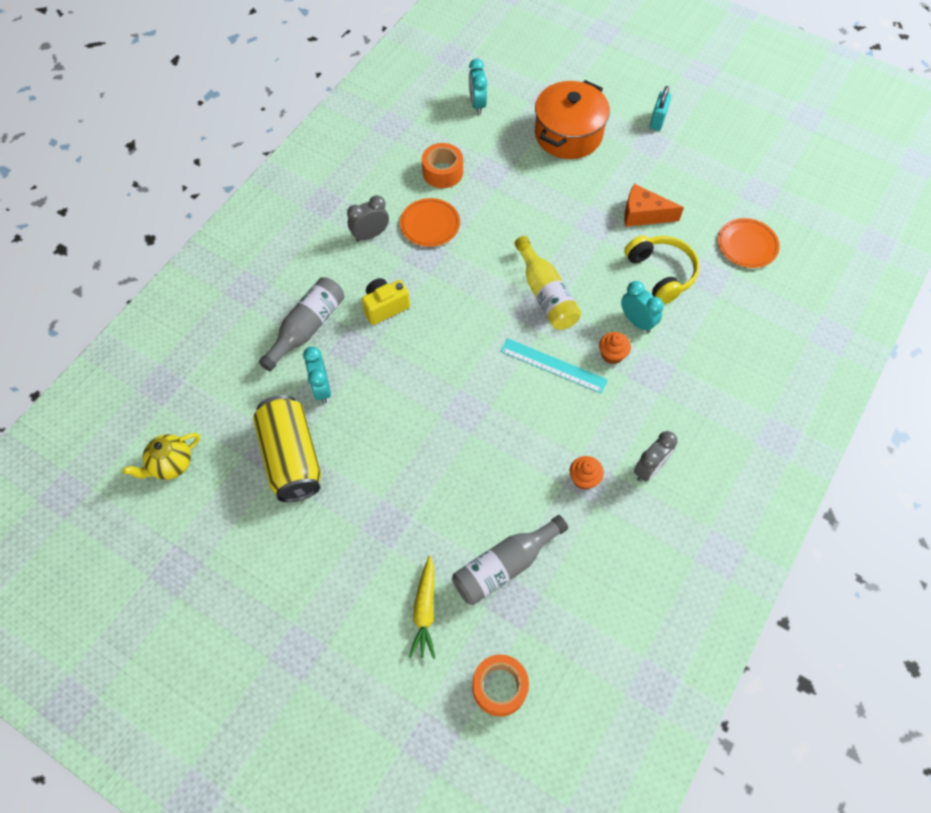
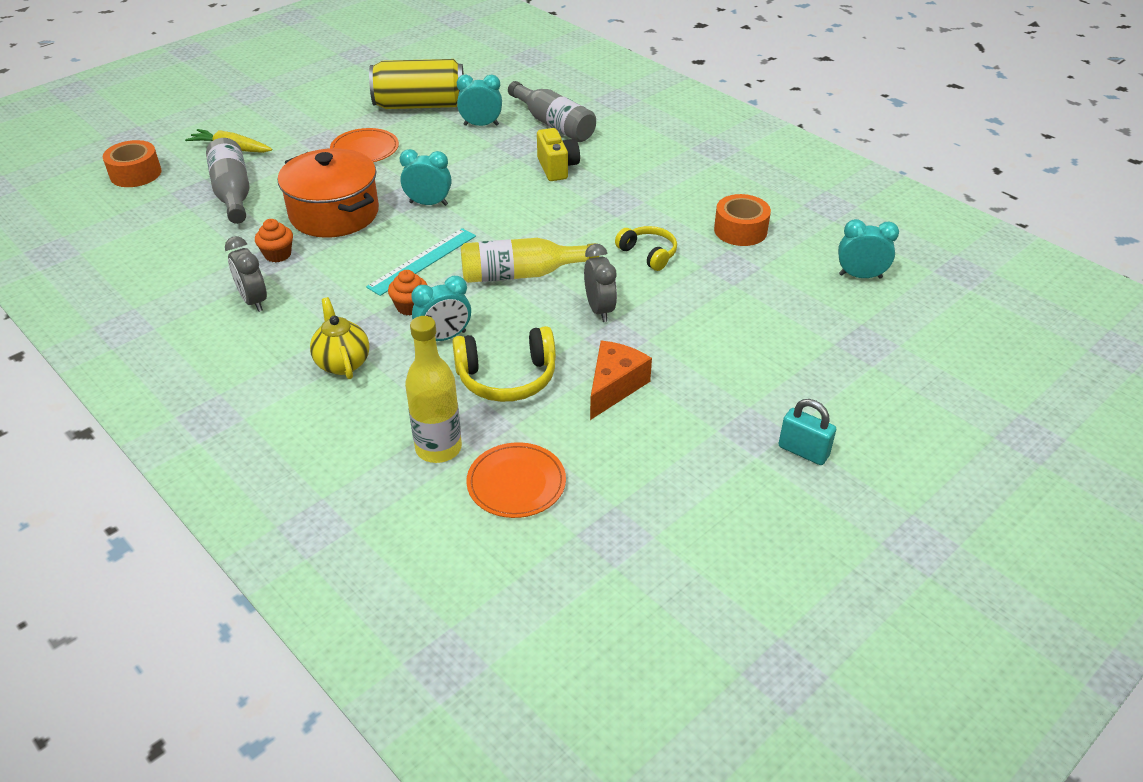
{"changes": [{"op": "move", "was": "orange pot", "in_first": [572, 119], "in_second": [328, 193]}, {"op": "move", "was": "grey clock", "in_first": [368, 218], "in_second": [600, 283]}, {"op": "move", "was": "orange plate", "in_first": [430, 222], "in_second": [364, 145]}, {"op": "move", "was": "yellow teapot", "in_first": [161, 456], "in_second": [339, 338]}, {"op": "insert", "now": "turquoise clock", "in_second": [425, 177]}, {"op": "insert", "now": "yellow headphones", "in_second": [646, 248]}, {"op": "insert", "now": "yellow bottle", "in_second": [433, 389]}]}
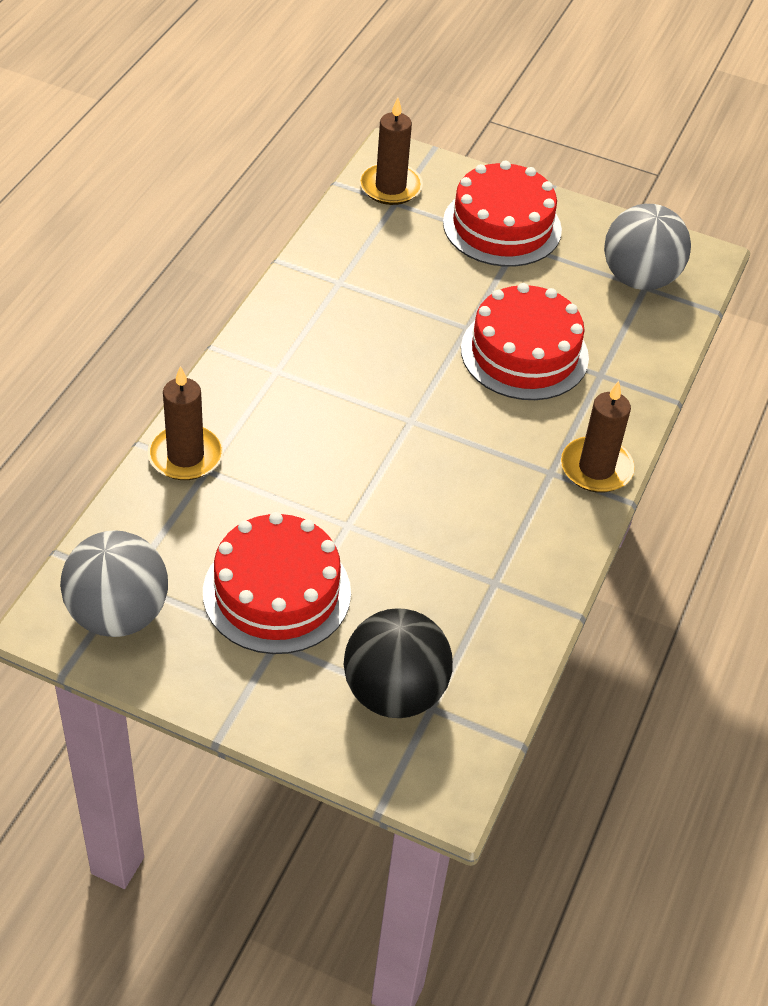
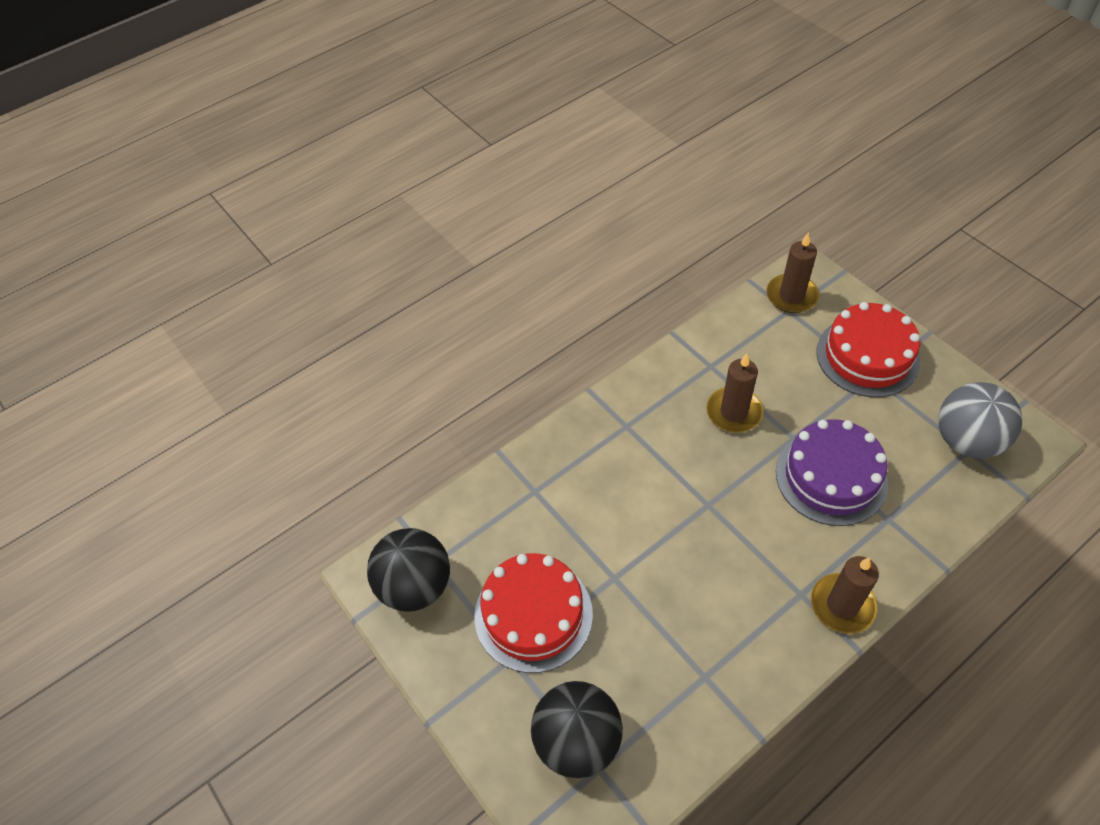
{"changes": [{"op": "recolor", "was": "red cake", "now": "purple cake", "in_first": [525, 341], "in_second": [832, 472]}, {"op": "move", "was": "brown candle", "in_first": [185, 423], "in_second": [734, 393]}, {"op": "recolor", "was": "grey ball", "now": "black ball", "in_first": [114, 583], "in_second": [408, 570]}]}
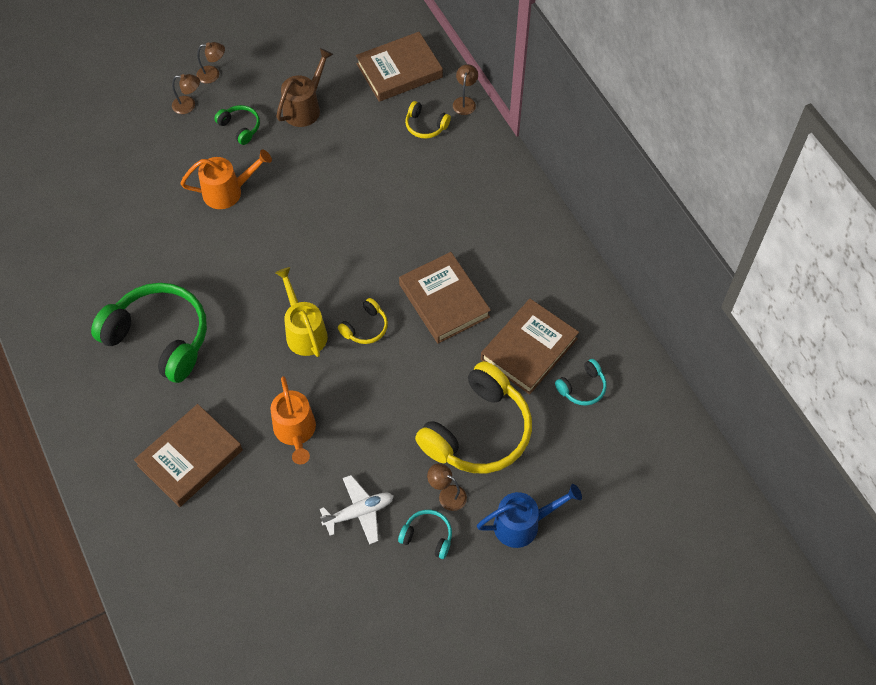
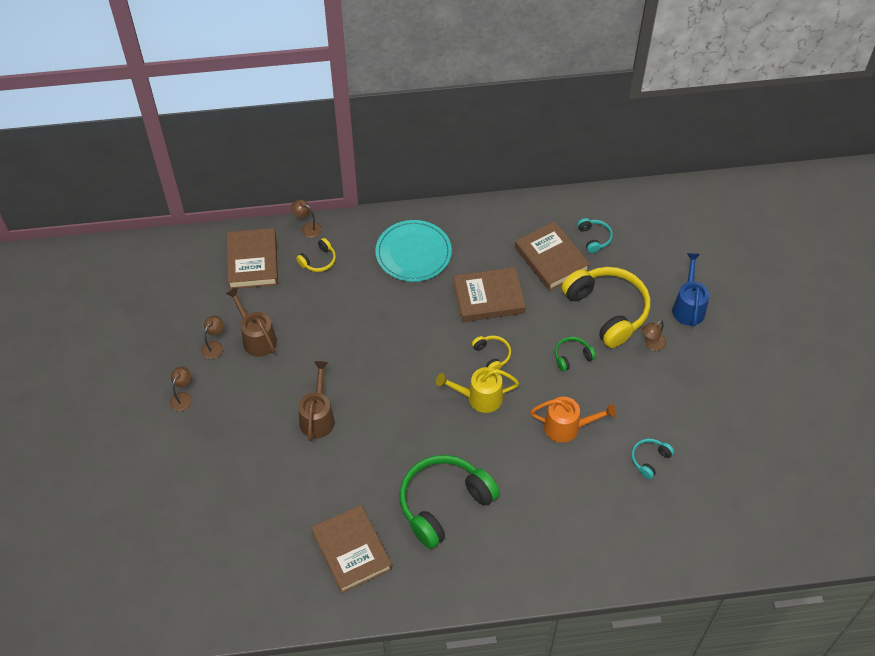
{"changes": [{"op": "move", "was": "brown lamp", "in_first": [186, 94], "in_second": [212, 337]}, {"op": "move", "was": "green headphones", "in_first": [237, 125], "in_second": [575, 354]}, {"op": "recolor", "was": "orange watering can", "now": "brown watering can", "in_first": [226, 179], "in_second": [316, 401]}, {"op": "move", "was": "brown book", "in_first": [188, 455], "in_second": [351, 549]}, {"op": "delete", "was": "white plane", "in_first": [356, 510]}, {"op": "move", "was": "turquoise headphones", "in_first": [425, 534], "in_second": [652, 459]}, {"op": "insert", "now": "turquoise plate", "in_second": [413, 251]}]}
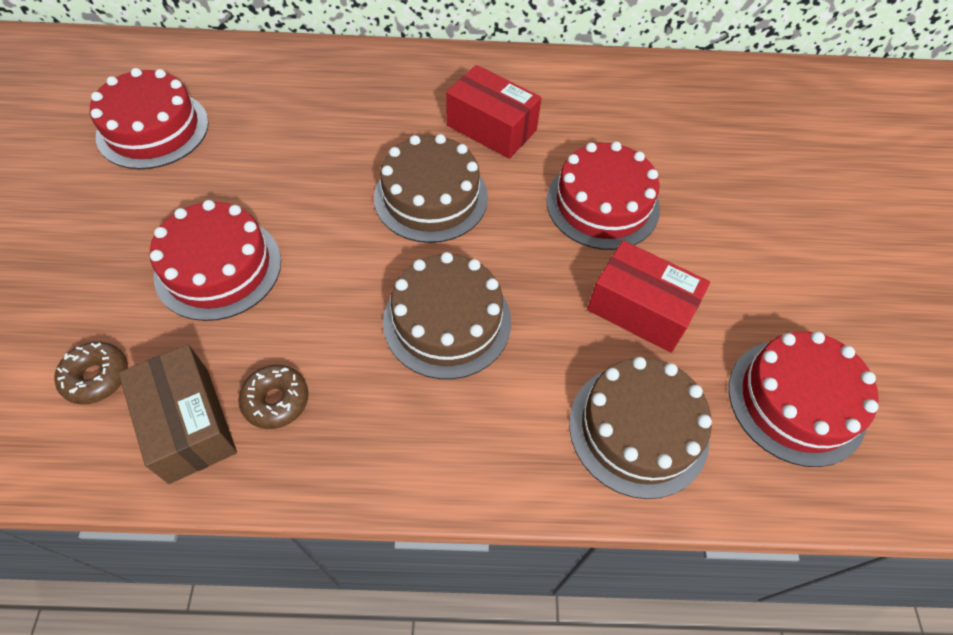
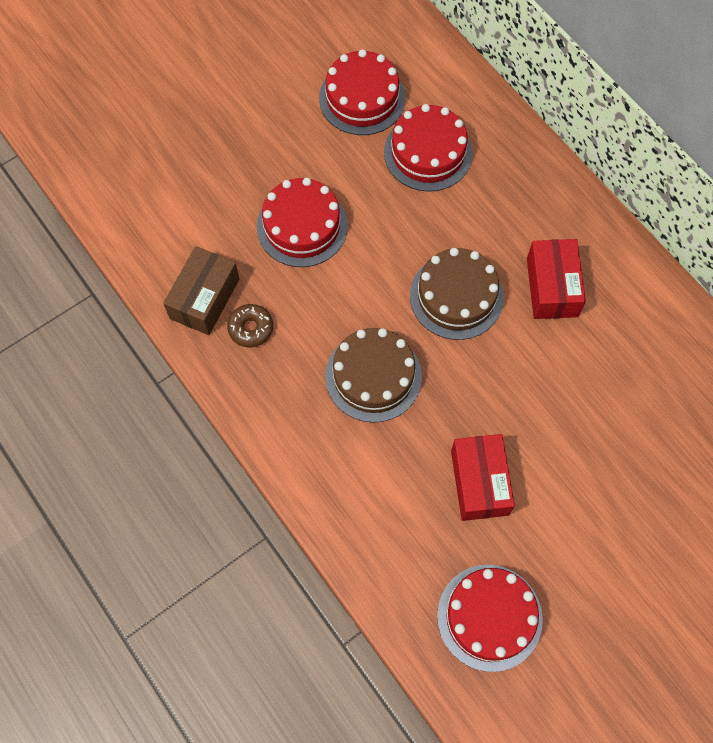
{"changes": [{"op": "move", "was": "red cake", "in_first": [603, 195], "in_second": [428, 148]}, {"op": "delete", "was": "brown donut", "in_first": [91, 373]}, {"op": "delete", "was": "brown cake", "in_first": [640, 428]}]}
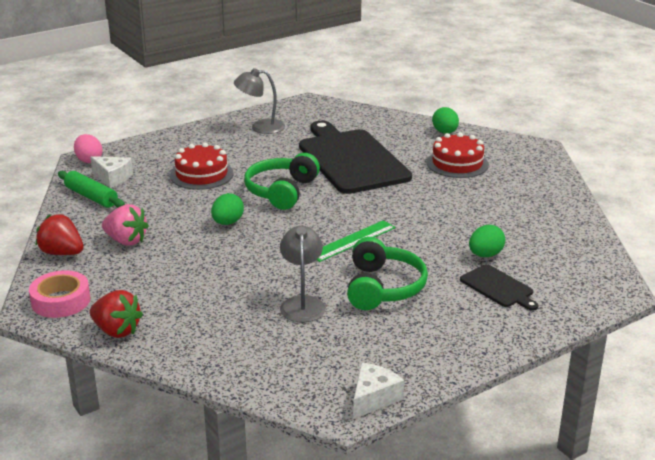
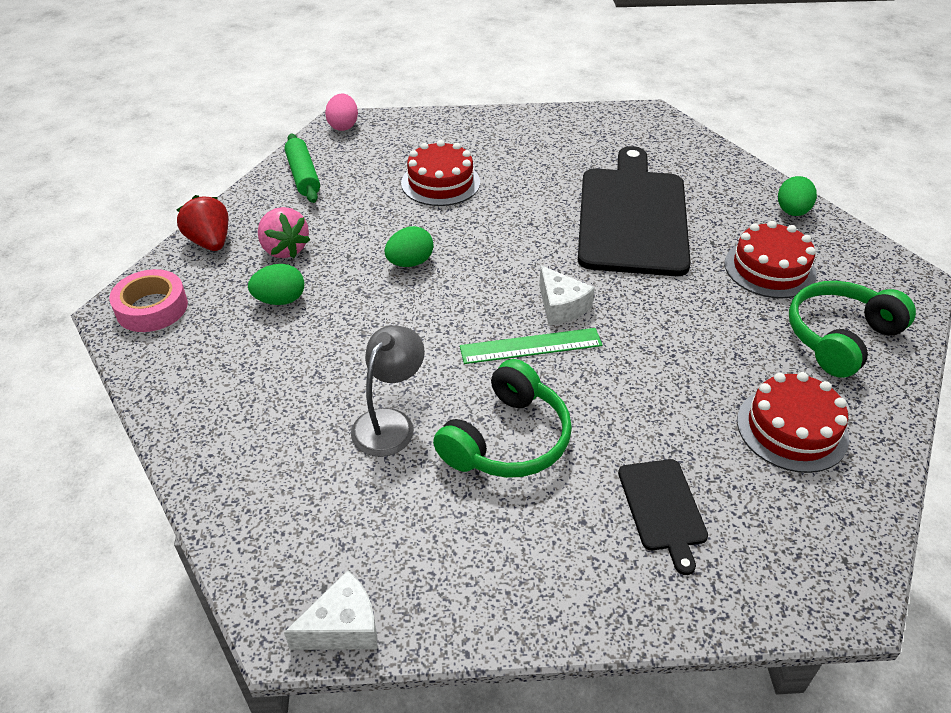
{"changes": [{"op": "delete", "was": "grey lamp", "in_first": [259, 101]}, {"op": "move", "was": "green headphones", "in_first": [282, 181], "in_second": [852, 329]}, {"op": "move", "was": "white cheese", "in_first": [111, 172], "in_second": [567, 296]}, {"op": "move", "was": "green egg", "in_first": [487, 241], "in_second": [276, 284]}, {"op": "delete", "was": "red strawberry", "in_first": [116, 314]}, {"op": "insert", "now": "red cake", "in_second": [793, 422]}]}
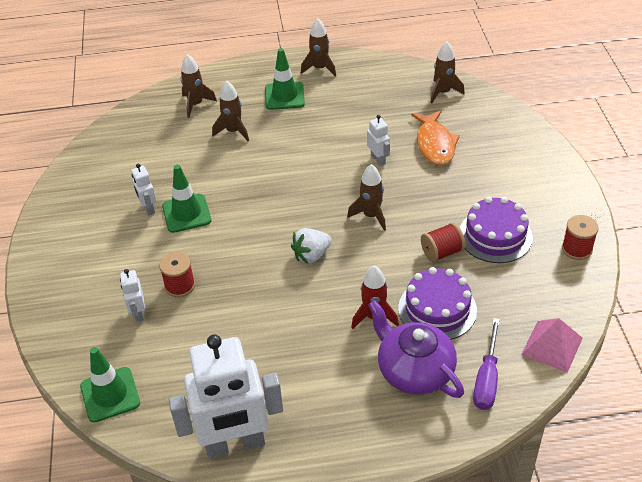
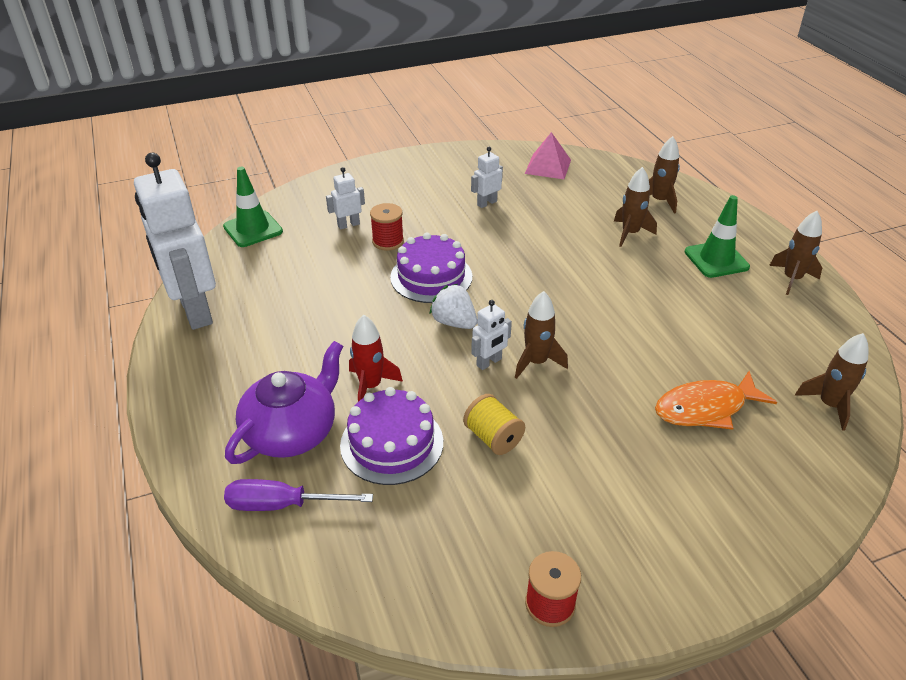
{"changes": [{"op": "move", "was": "white robot", "in_first": [378, 140], "in_second": [491, 335]}, {"op": "delete", "was": "green traffic cone", "in_first": [186, 199]}, {"op": "move", "was": "purple cake", "in_first": [496, 230], "in_second": [431, 267]}, {"op": "recolor", "was": "red spool", "now": "yellow spool", "in_first": [443, 242], "in_second": [494, 424]}, {"op": "move", "was": "pink pyramid", "in_first": [552, 345], "in_second": [548, 155]}]}
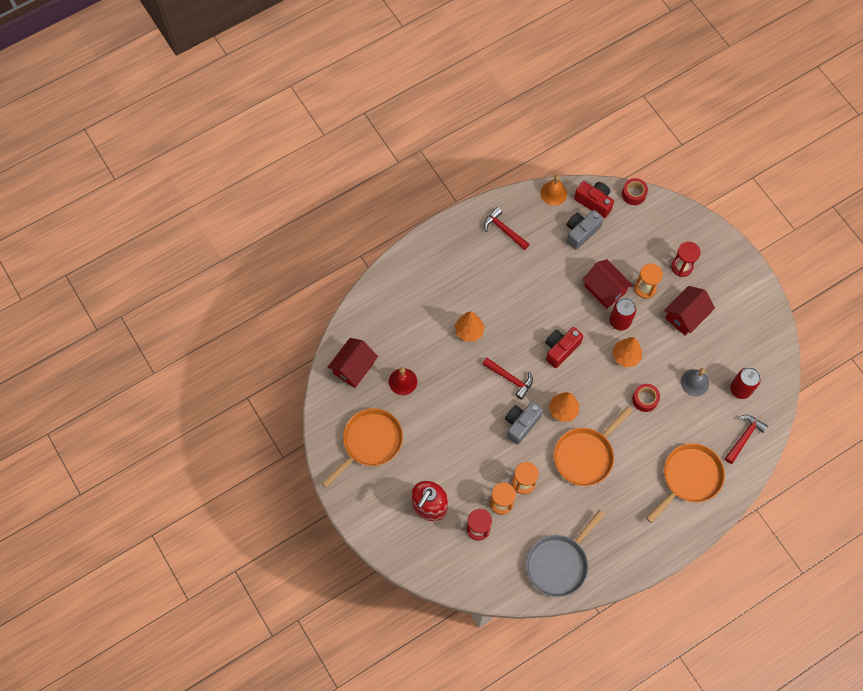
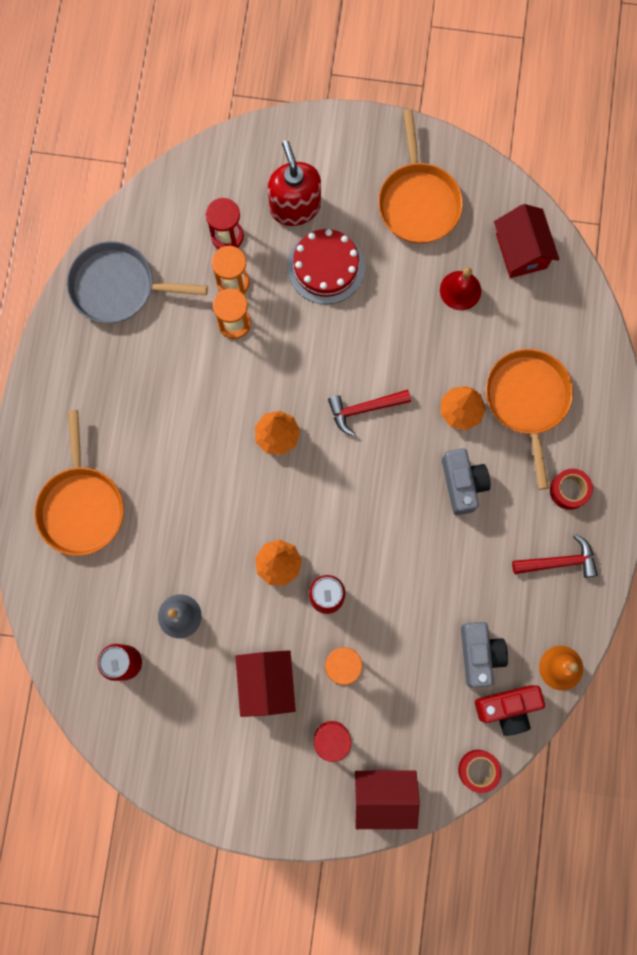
{"changes": [{"op": "move", "was": "red house", "in_first": [607, 284], "in_second": [387, 799]}, {"op": "delete", "was": "red camera", "in_first": [564, 347]}, {"op": "move", "was": "red tape", "in_first": [646, 398], "in_second": [571, 489]}, {"op": "move", "was": "grey camera", "in_first": [524, 423], "in_second": [466, 482]}, {"op": "move", "was": "orange pan", "in_first": [593, 446], "in_second": [529, 419]}, {"op": "delete", "was": "red hammer", "in_first": [746, 439]}, {"op": "rotate", "was": "grey pan", "in_first": [565, 553], "in_second": [137, 282], "clockwise": -75}, {"op": "insert", "now": "red cake", "in_second": [326, 266]}]}
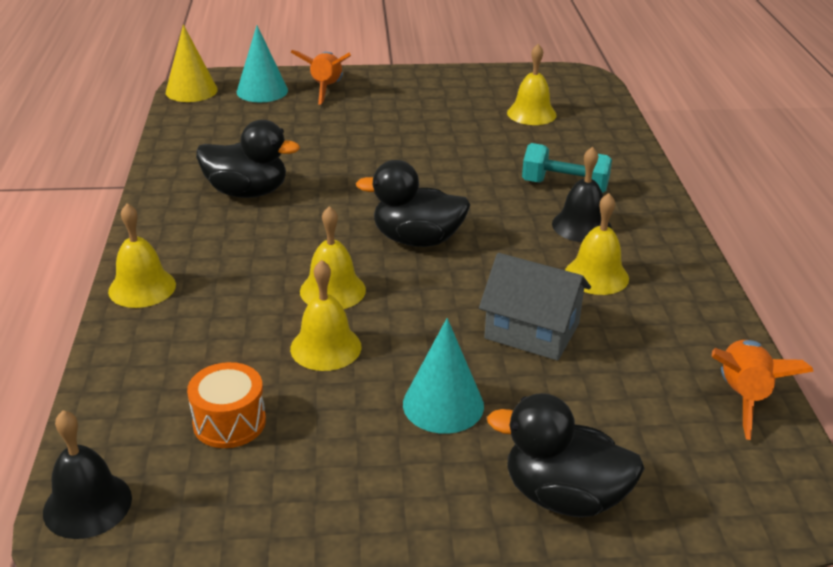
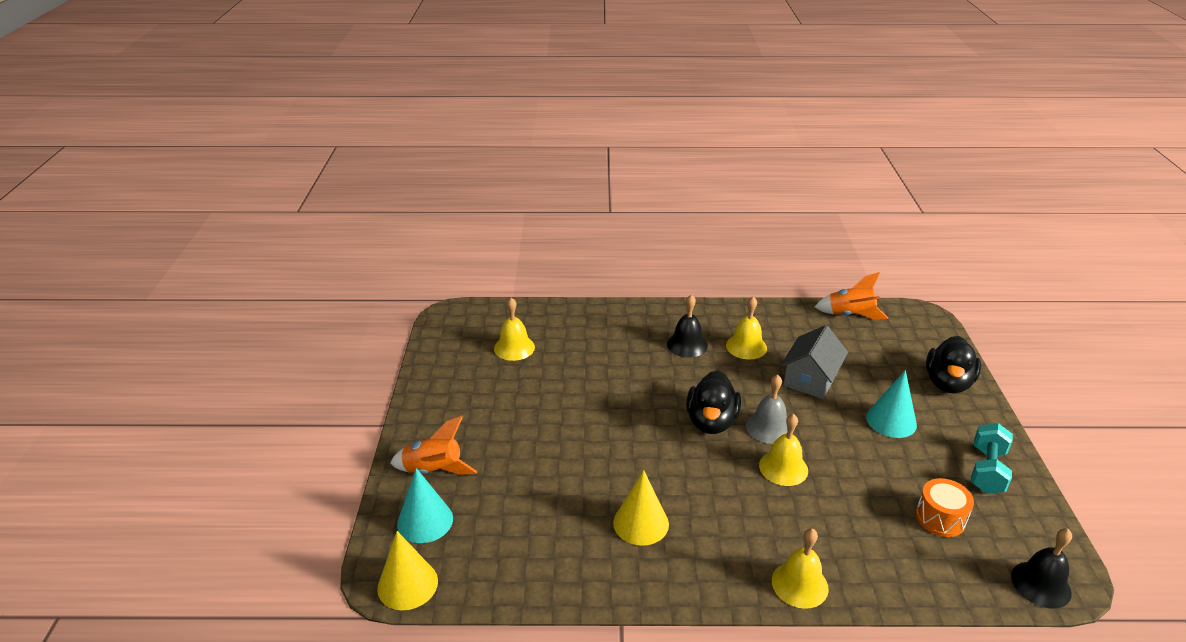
{"changes": [{"op": "replace", "was": "black duck", "now": "yellow cone", "in_first": [248, 159], "in_second": [641, 508]}, {"op": "move", "was": "turquoise dumbbell", "in_first": [567, 168], "in_second": [992, 458]}, {"op": "delete", "was": "yellow bell", "in_first": [325, 315]}, {"op": "insert", "now": "grey bell", "in_second": [766, 409]}]}
